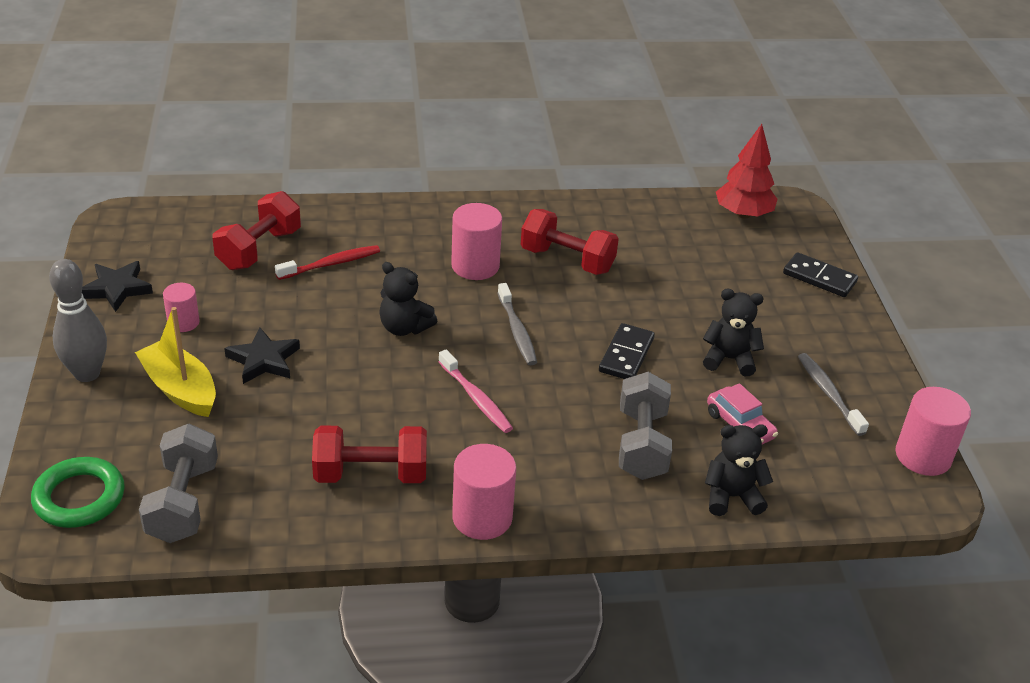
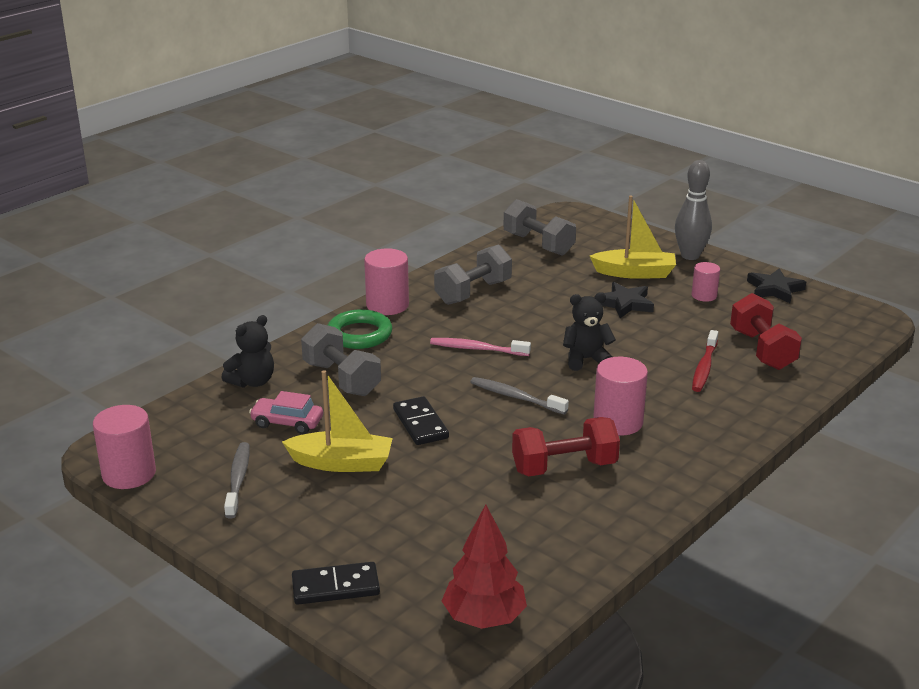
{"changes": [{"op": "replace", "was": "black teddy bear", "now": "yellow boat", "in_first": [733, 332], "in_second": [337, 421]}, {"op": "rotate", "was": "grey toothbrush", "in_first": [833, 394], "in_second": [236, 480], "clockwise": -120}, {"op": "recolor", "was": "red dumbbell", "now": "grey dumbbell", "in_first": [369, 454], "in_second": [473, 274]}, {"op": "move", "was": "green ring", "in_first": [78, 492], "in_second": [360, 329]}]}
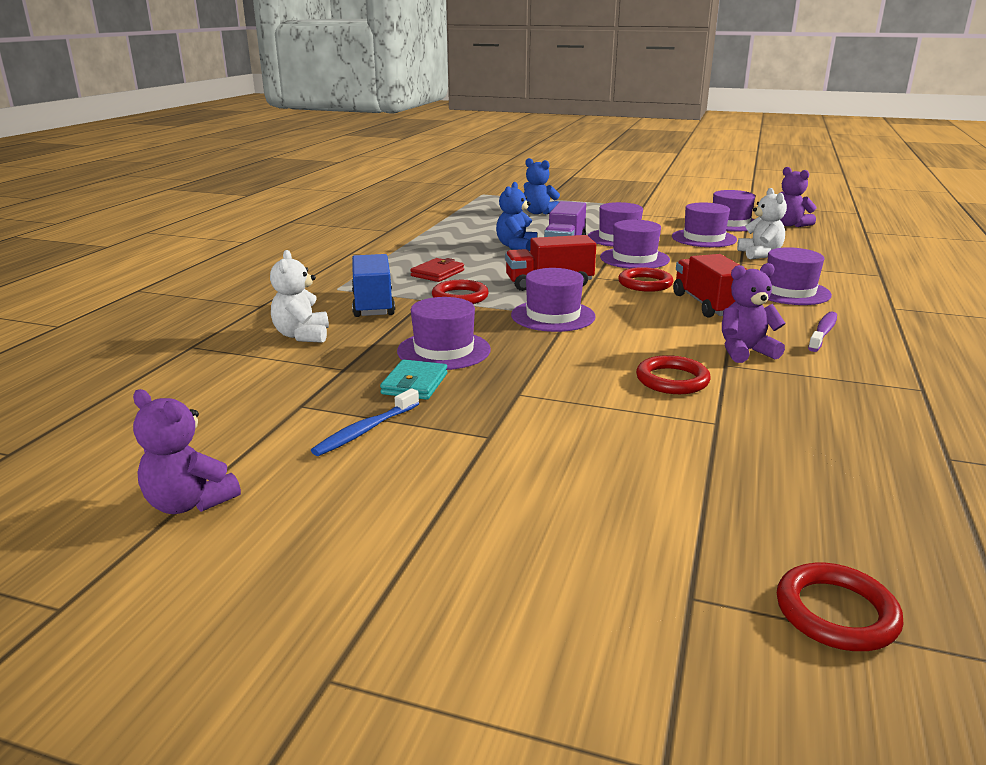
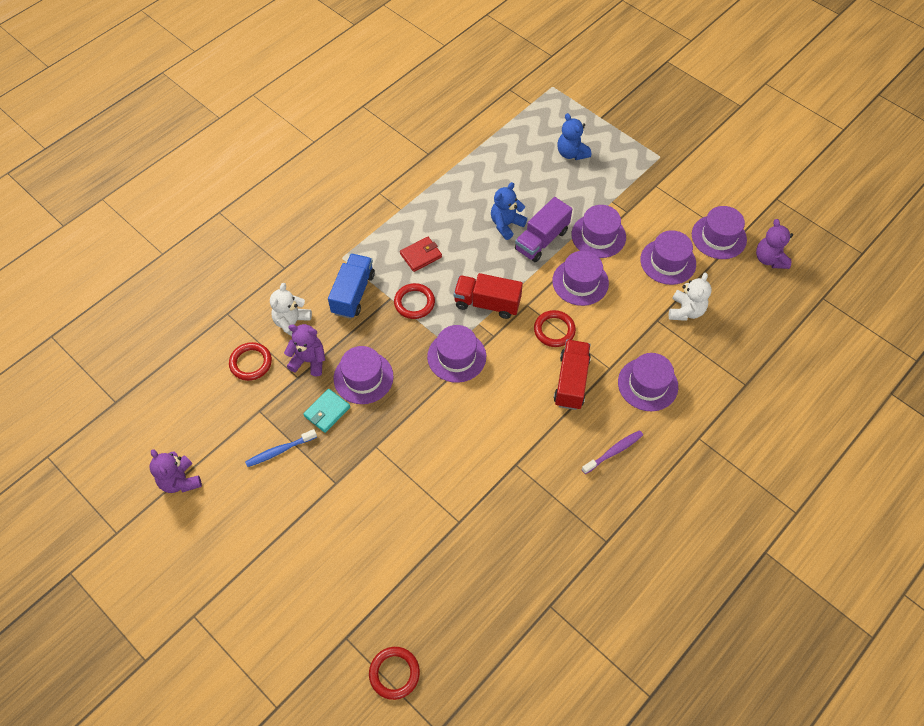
{"changes": [{"op": "move", "was": "purple teddy bear", "in_first": [754, 313], "in_second": [304, 350]}, {"op": "move", "was": "red ring", "in_first": [673, 374], "in_second": [250, 361]}]}
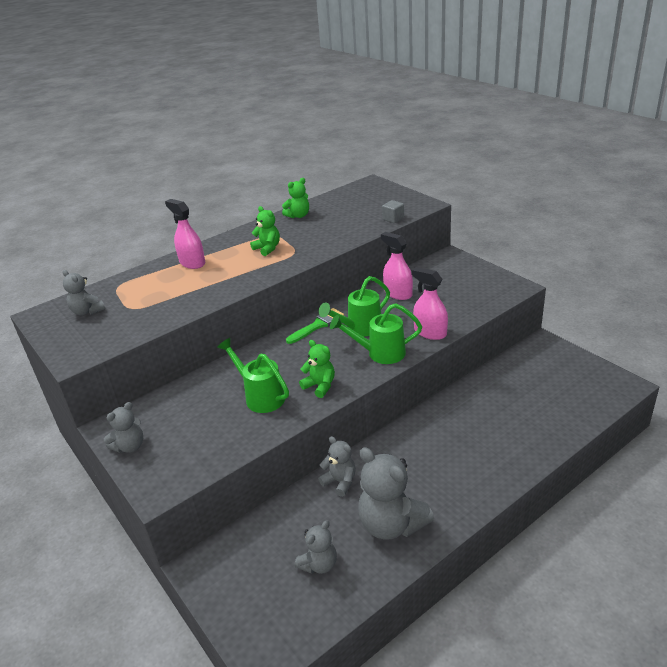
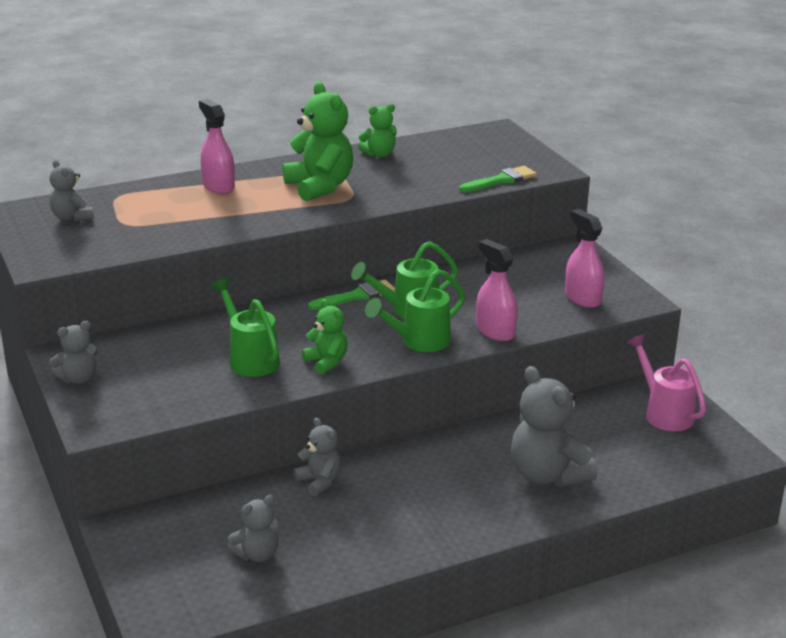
{"changes": [{"op": "replace", "was": "grey cube", "now": "green brush", "in_first": [393, 211], "in_second": [498, 179]}, {"op": "resize", "was": "green teddy bear", "in_first": [265, 231], "in_second": [317, 141], "ratio": 1.8}, {"op": "move", "was": "pink spray bottle", "in_first": [397, 266], "in_second": [585, 258]}, {"op": "rotate", "was": "green watering can", "in_first": [376, 333], "in_second": [415, 310], "clockwise": -45}, {"op": "move", "was": "grey teddy bear", "in_first": [396, 493], "in_second": [554, 426]}, {"op": "insert", "now": "pink watering can", "in_second": [666, 382]}]}
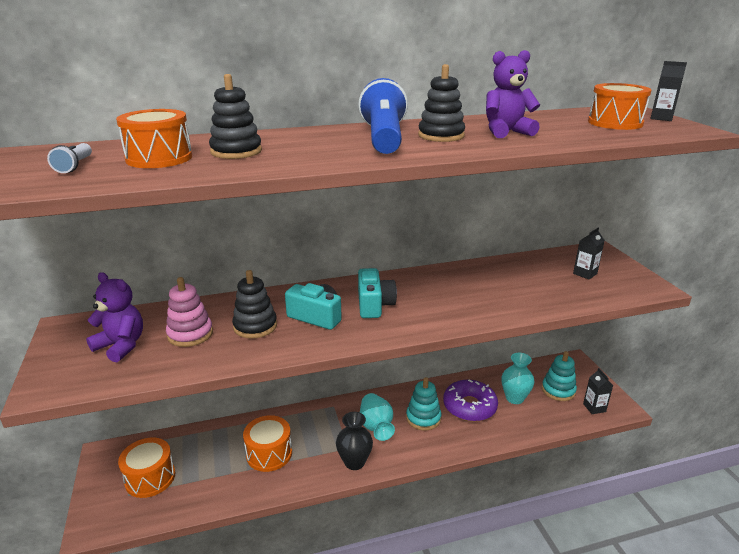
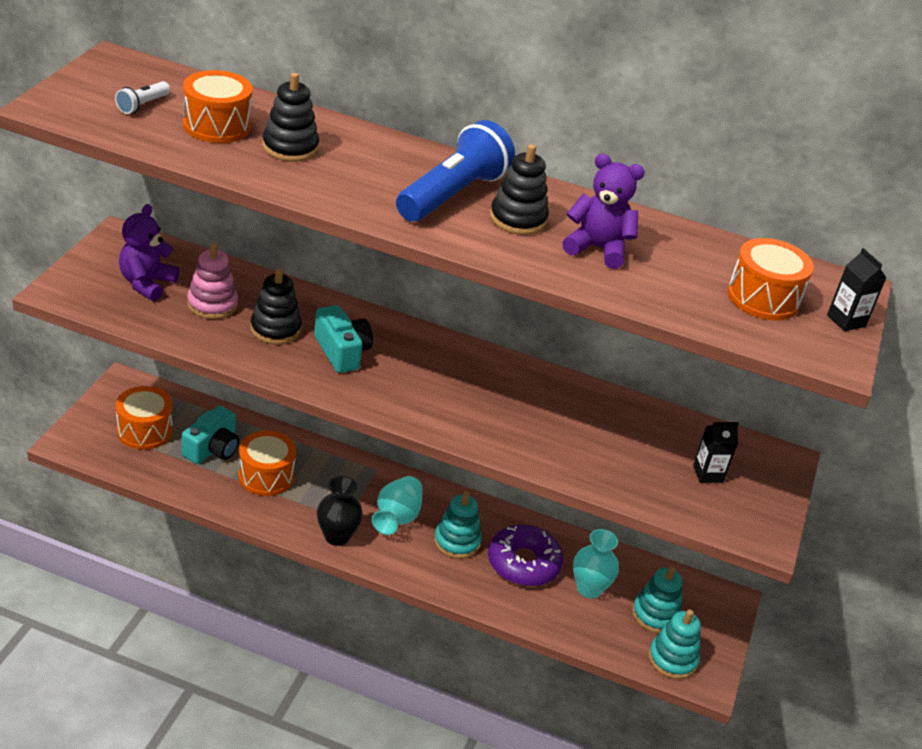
{"changes": [{"op": "move", "was": "turquoise camera", "in_first": [377, 293], "in_second": [210, 435]}, {"op": "rotate", "was": "purple teddy bear", "in_first": [114, 317], "in_second": [149, 252], "clockwise": -135}, {"op": "replace", "was": "black carton", "now": "turquoise stacking toy", "in_first": [598, 391], "in_second": [674, 644]}]}
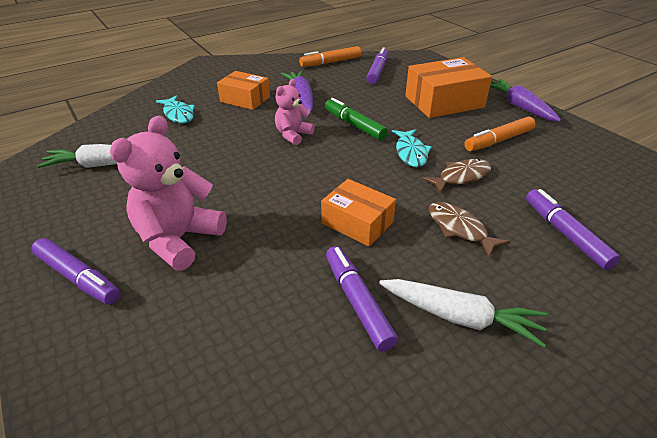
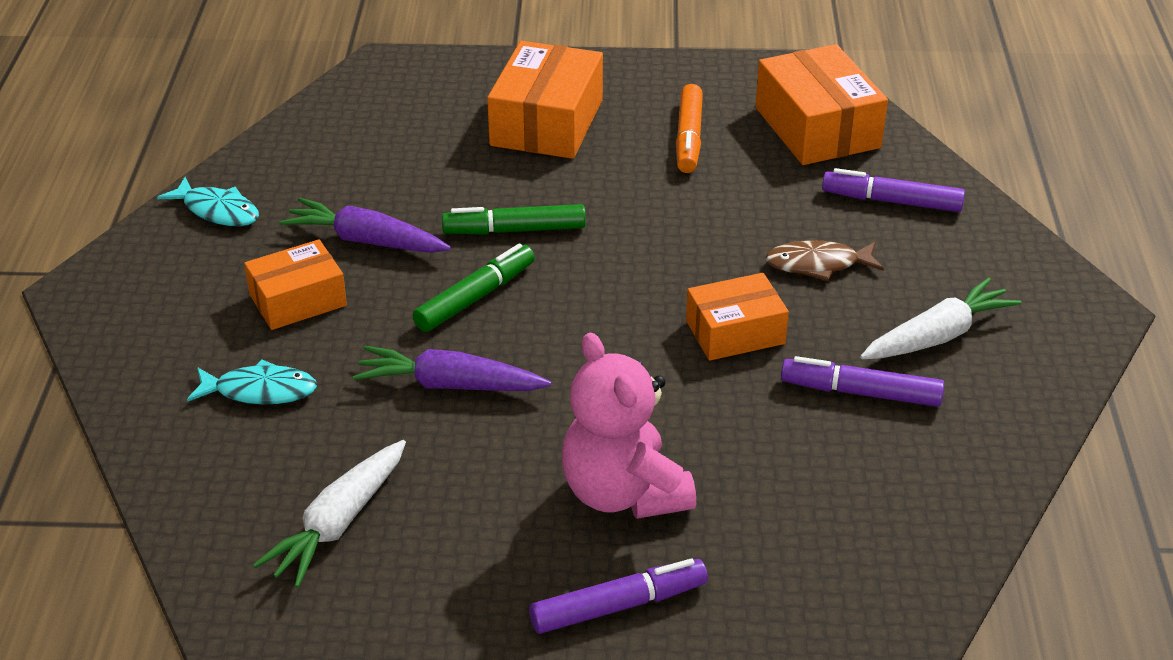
{"changes": [{"op": "delete", "was": "orange marker", "in_first": [330, 56]}, {"op": "delete", "was": "purple marker", "in_first": [377, 65]}, {"op": "replace", "was": "pink teddy bear", "now": "green marker", "in_first": [294, 112], "in_second": [474, 287]}, {"op": "move", "was": "purple carrot", "in_first": [525, 100], "in_second": [452, 368]}, {"op": "move", "was": "turquoise fish", "in_first": [412, 148], "in_second": [208, 201]}, {"op": "delete", "was": "brown fish", "in_first": [456, 176]}, {"op": "insert", "now": "orange box", "in_second": [821, 104]}]}
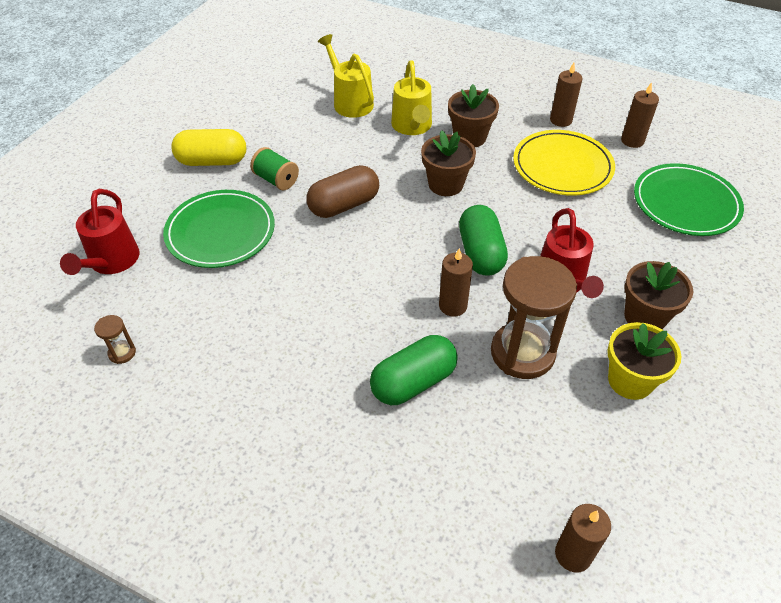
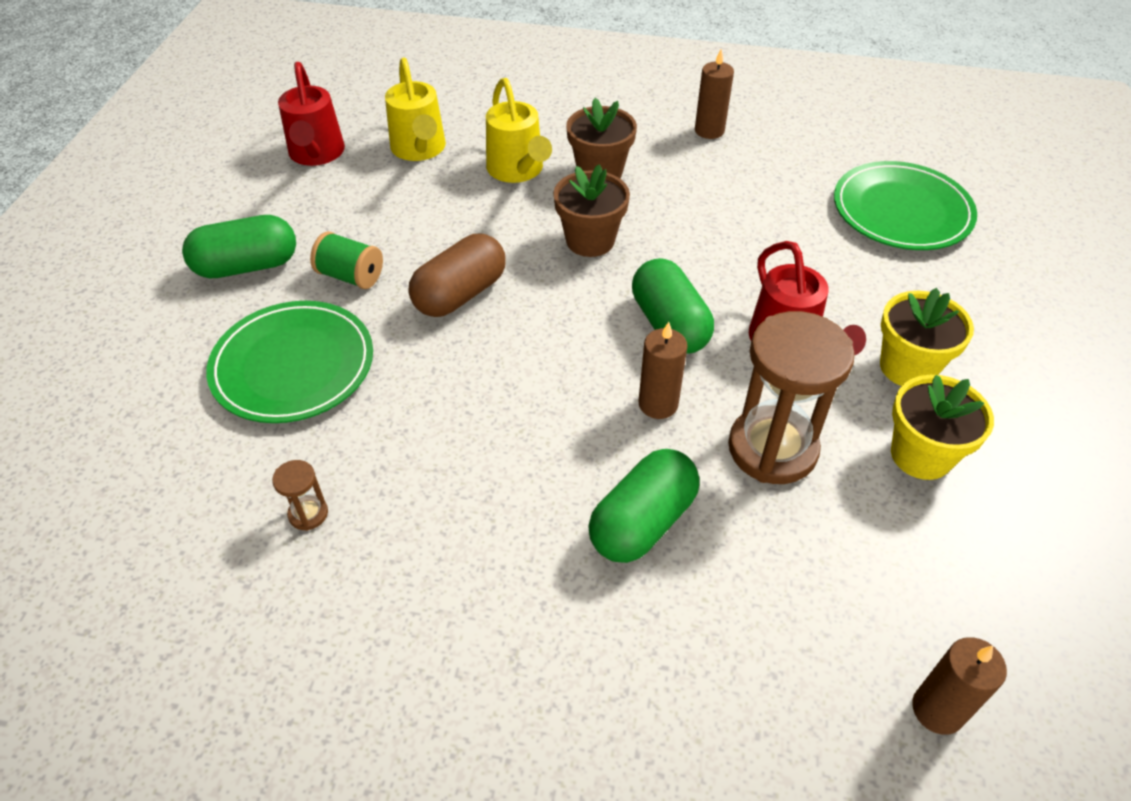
{"changes": [{"op": "rotate", "was": "yellow watering can", "in_first": [346, 76], "in_second": [415, 109], "clockwise": -150}, {"op": "delete", "was": "brown candle", "in_first": [640, 115]}, {"op": "recolor", "was": "yellow capsule", "now": "green capsule", "in_first": [208, 147], "in_second": [239, 246]}, {"op": "delete", "was": "yellow plate", "in_first": [564, 163]}, {"op": "move", "was": "red watering can", "in_first": [100, 232], "in_second": [311, 114]}, {"op": "recolor", "was": "brown flower pot", "now": "yellow flower pot", "in_first": [658, 295], "in_second": [927, 337]}, {"op": "move", "was": "brown hourglass", "in_first": [115, 339], "in_second": [300, 495]}]}
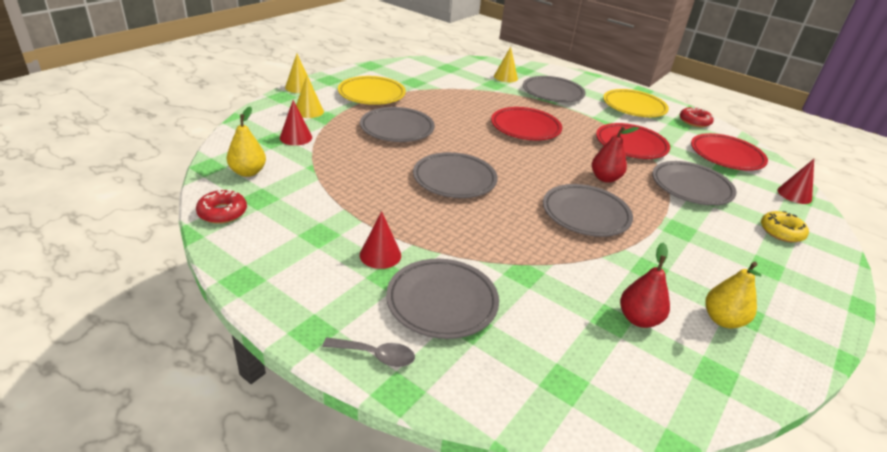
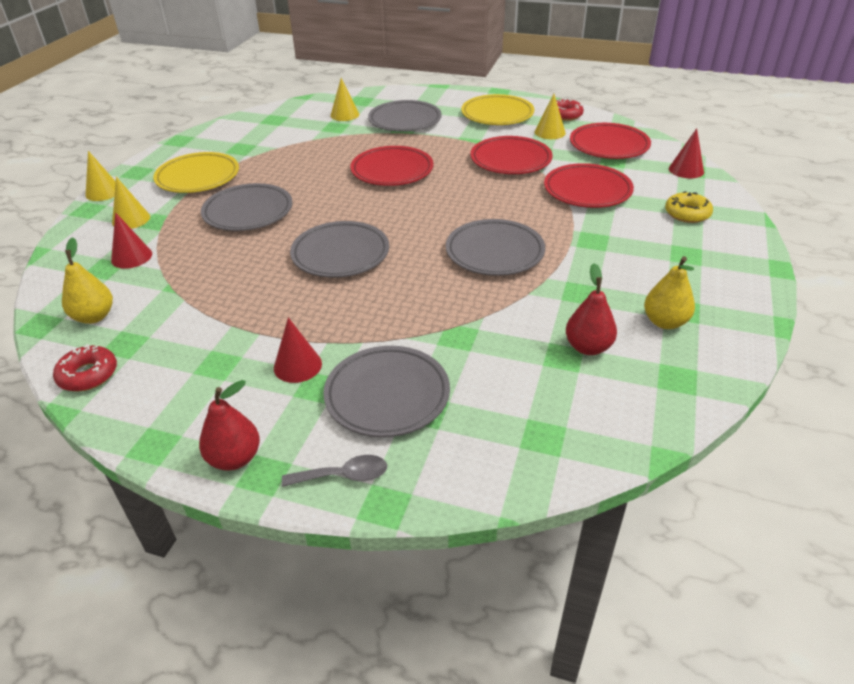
{"changes": [{"op": "move", "was": "red pear", "in_first": [615, 154], "in_second": [229, 425]}, {"op": "recolor", "was": "grey plate", "now": "red plate", "in_first": [694, 183], "in_second": [589, 185]}, {"op": "insert", "now": "yellow cone", "in_second": [550, 116]}]}
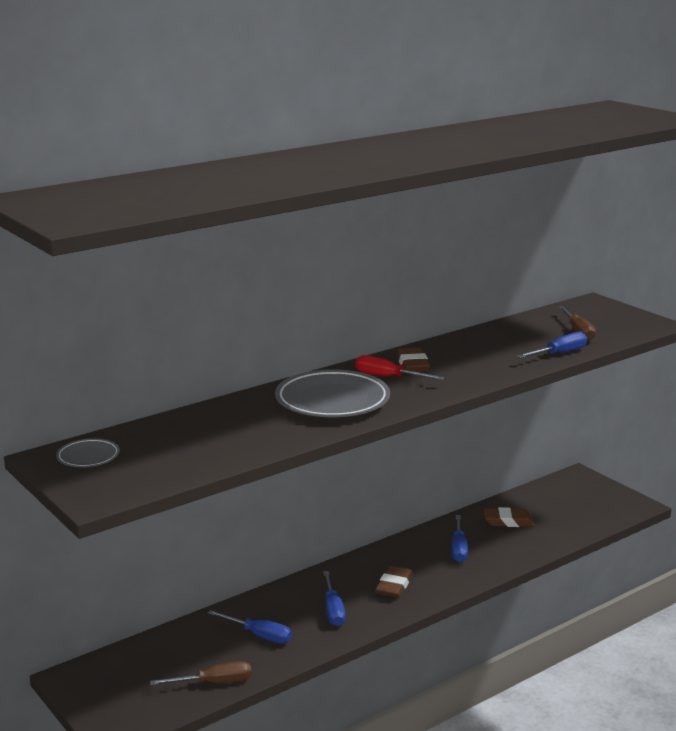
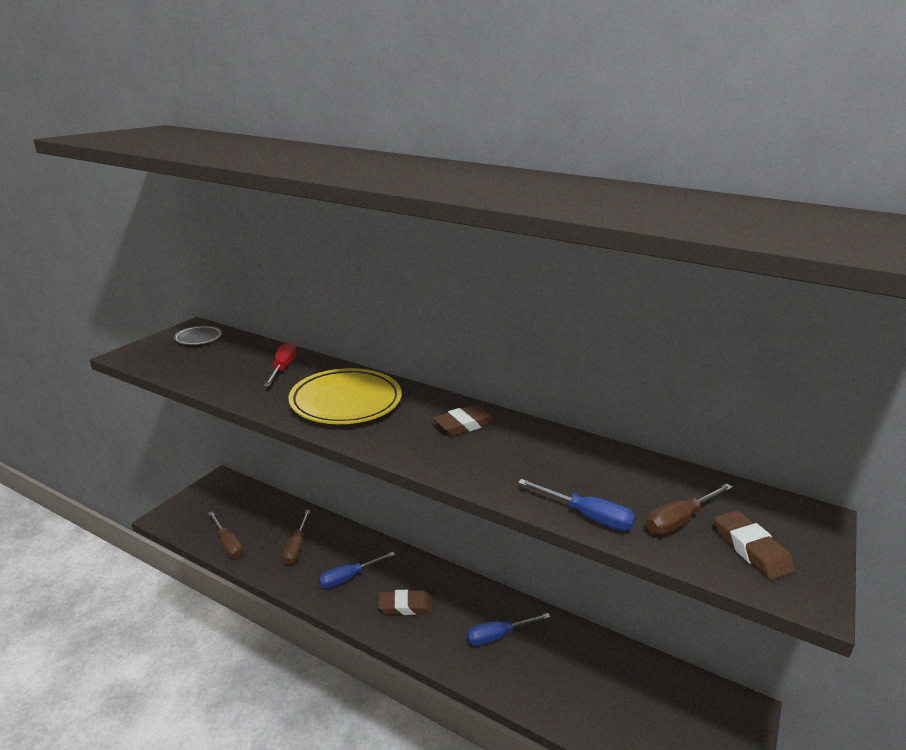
{"changes": [{"op": "move", "was": "red screwdriver", "in_first": [399, 367], "in_second": [280, 364]}, {"op": "recolor", "was": "grey plate", "now": "yellow plate", "in_first": [332, 393], "in_second": [345, 396]}, {"op": "move", "was": "brown eraser", "in_first": [509, 517], "in_second": [755, 545]}, {"op": "recolor", "was": "blue screwdriver", "now": "brown screwdriver", "in_first": [250, 627], "in_second": [296, 537]}]}
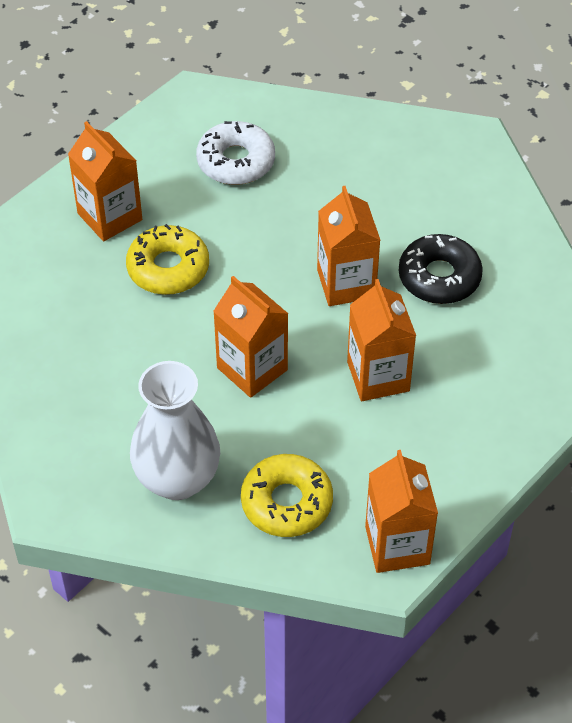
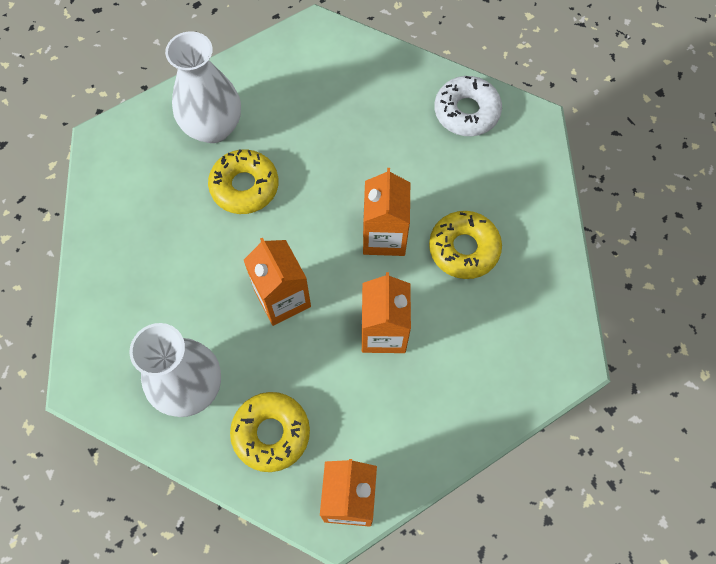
{"changes": [{"op": "replace", "was": "orange carton", "now": "white vase", "in_first": [105, 181], "in_second": [203, 87]}, {"op": "move", "was": "white donut", "in_first": [235, 153], "in_second": [468, 106]}, {"op": "recolor", "was": "black donut", "now": "yellow donut", "in_first": [441, 269], "in_second": [465, 245]}]}
